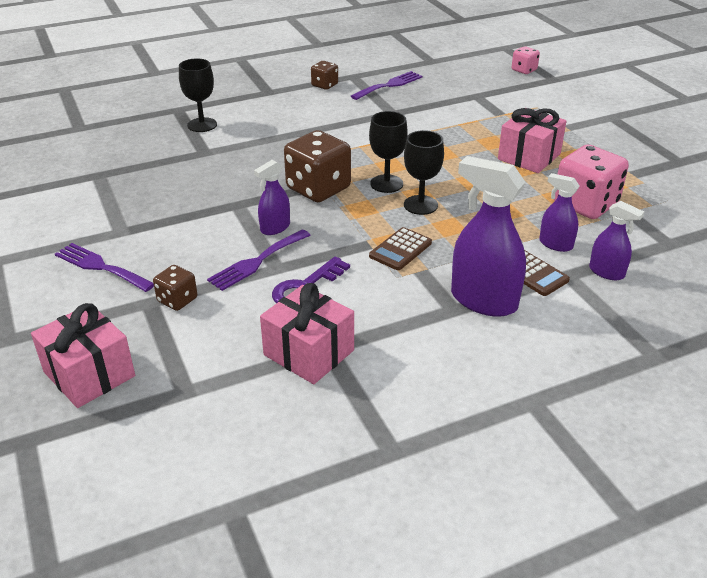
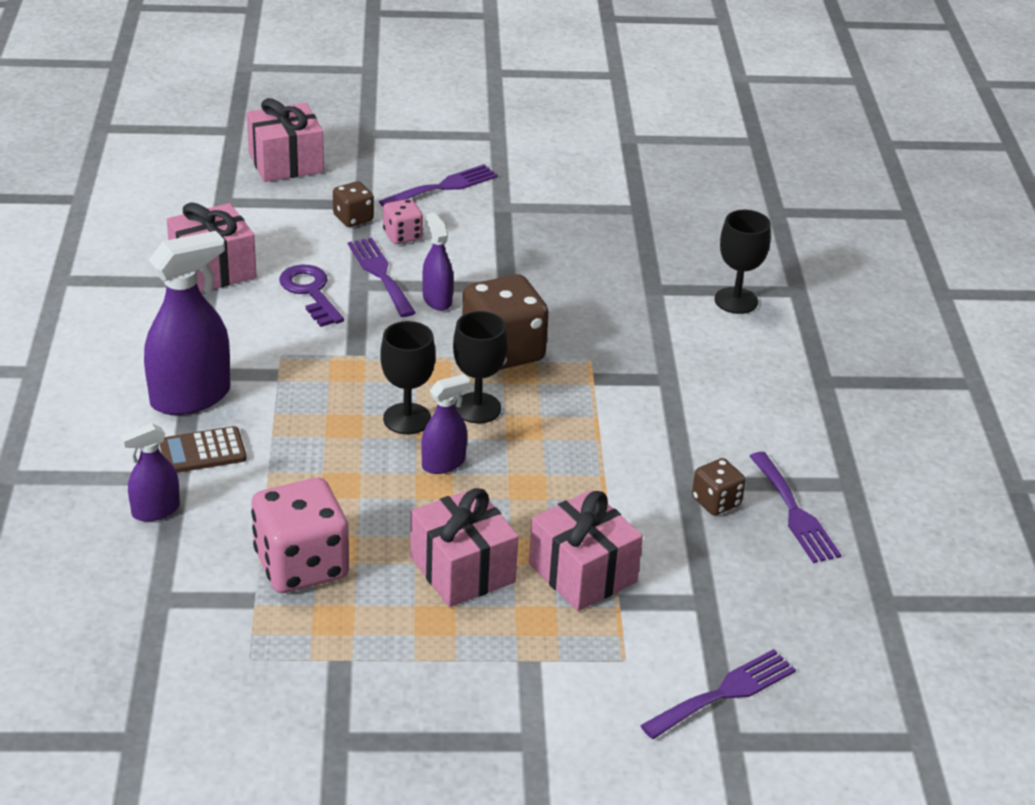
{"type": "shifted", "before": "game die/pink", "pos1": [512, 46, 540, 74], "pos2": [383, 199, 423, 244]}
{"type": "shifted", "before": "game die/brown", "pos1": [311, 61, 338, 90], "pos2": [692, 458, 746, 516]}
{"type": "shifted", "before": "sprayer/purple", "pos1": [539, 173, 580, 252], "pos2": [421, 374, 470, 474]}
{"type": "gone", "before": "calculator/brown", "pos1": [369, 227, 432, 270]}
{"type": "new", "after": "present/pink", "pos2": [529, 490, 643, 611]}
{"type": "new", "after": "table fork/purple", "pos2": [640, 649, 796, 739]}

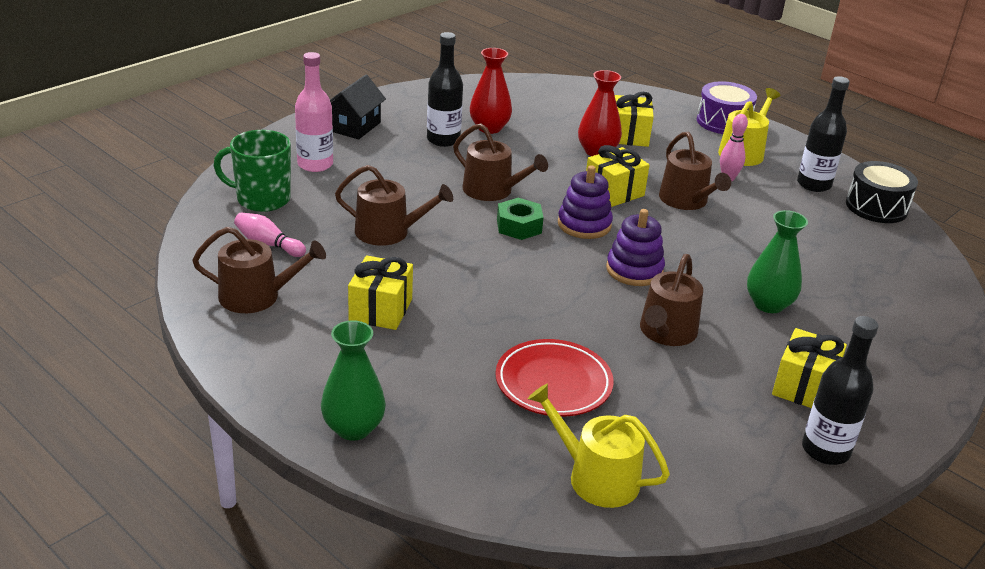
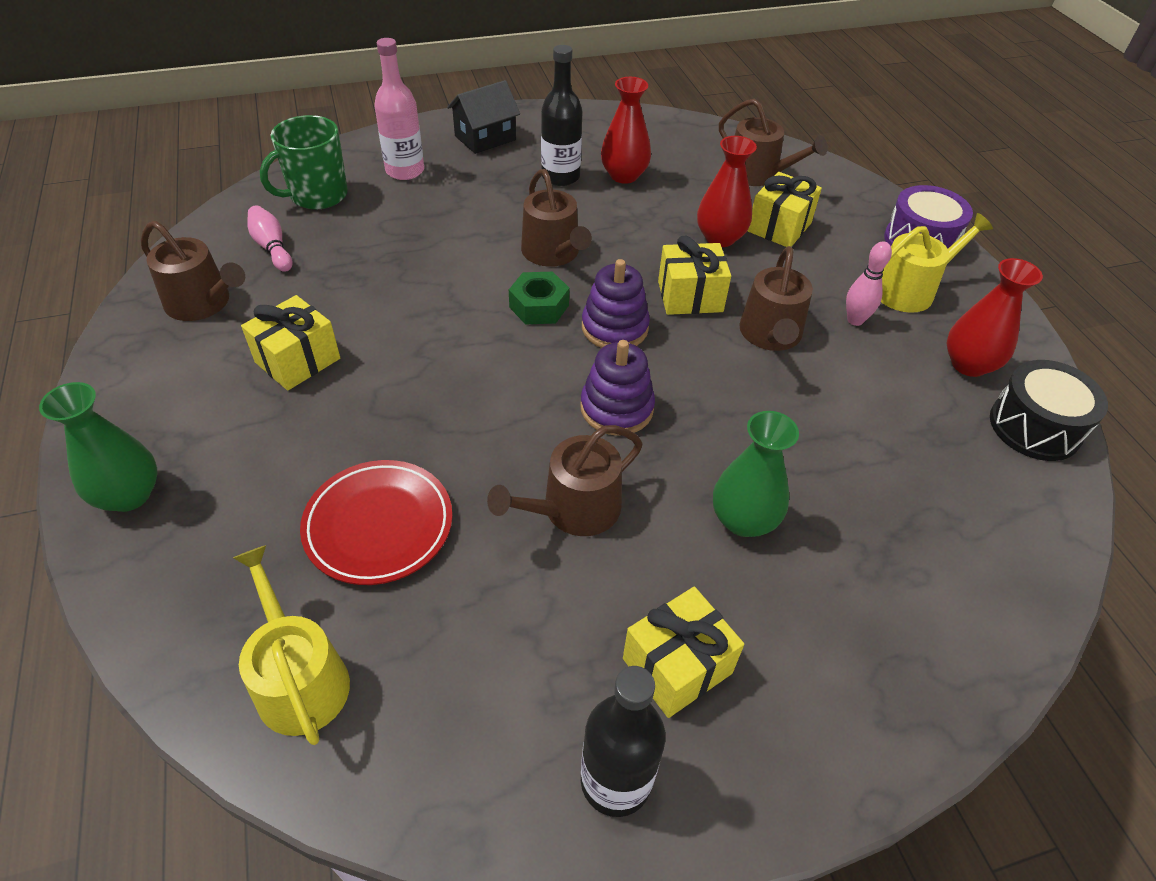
{"type": "swapped", "before": "flask/ebony", "after": "tall vase/red", "pos1": [797, 76, 850, 192], "pos2": [947, 258, 1043, 377]}
{"type": "rotated", "before": "coffee mug/leaf-green", "pos1": [213, 130, 291, 212], "pos2": [260, 115, 348, 210], "turn": -75}
{"type": "shifted", "before": "watering pot/brown", "pos1": [335, 165, 453, 246], "pos2": [719, 99, 828, 186]}

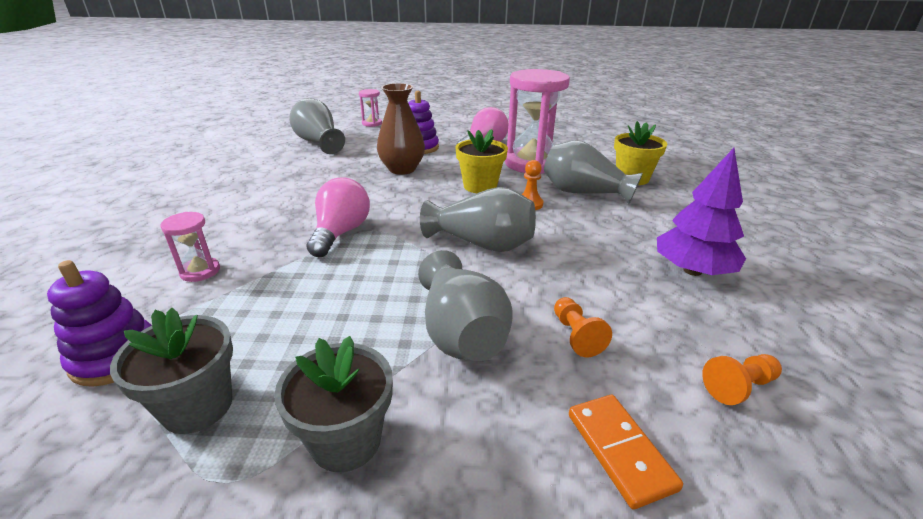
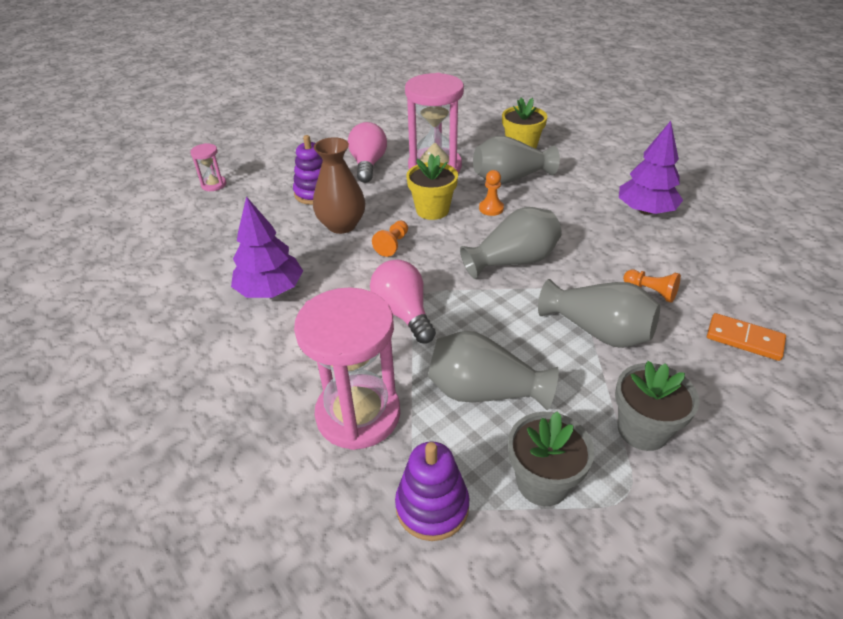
{"type": "shifted", "before": "tall vase/ash-grey", "pos1": [289, 98, 345, 154], "pos2": [428, 331, 559, 410]}
{"type": "scaled", "before": "hourglass/pink", "pos1": [160, 212, 220, 282], "pos2": [294, 287, 400, 450], "scale": 2.21}
{"type": "shifted", "before": "chess pawn/orange-coloured", "pos1": [702, 354, 782, 405], "pos2": [372, 221, 408, 257]}
{"type": "new", "after": "fir tree/purple", "pos2": [231, 196, 303, 298]}

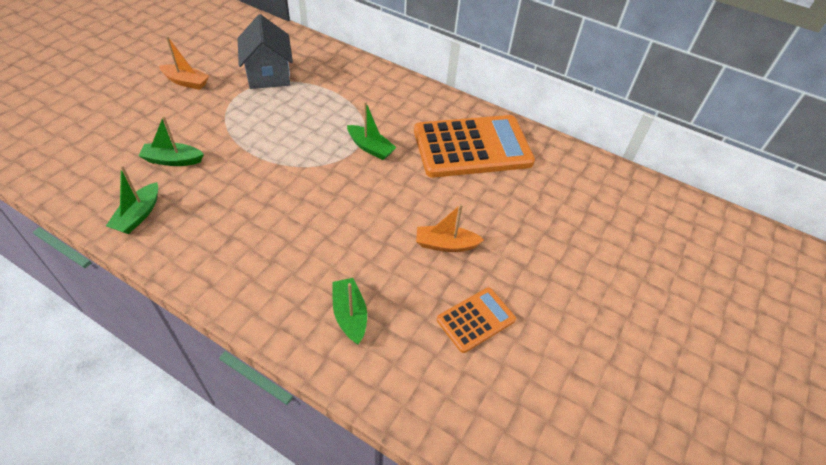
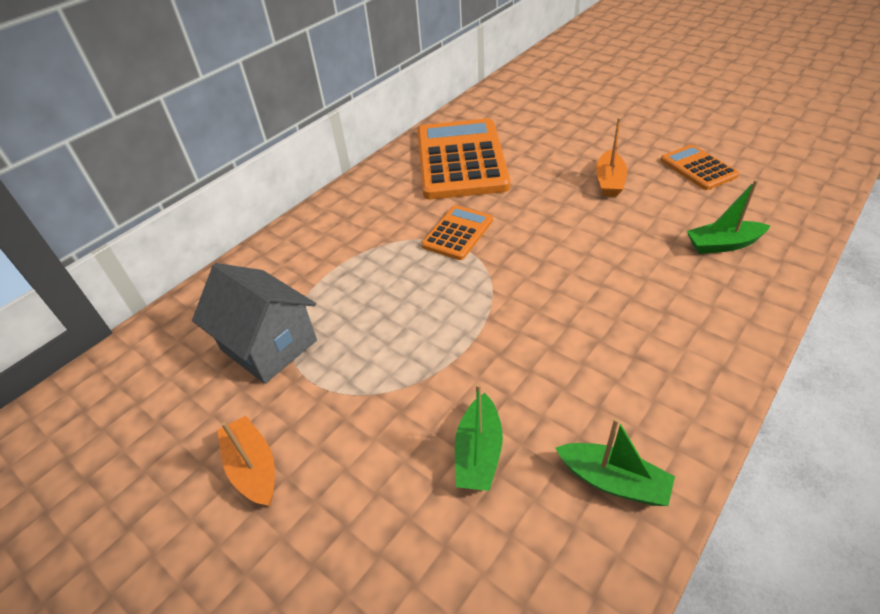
{"type": "rotated", "before": "toy house/ash-grey", "pos1": [238, 14, 293, 89], "pos2": [192, 263, 317, 384], "turn": 45}
{"type": "rotated", "before": "sailboat/orange-coloured", "pos1": [159, 36, 209, 90], "pos2": [217, 416, 275, 506], "turn": -60}
{"type": "swapped", "before": "sailboat/leaf-green", "after": "calculator/orange-coloured", "pos1": [347, 101, 397, 160], "pos2": [421, 205, 493, 260]}

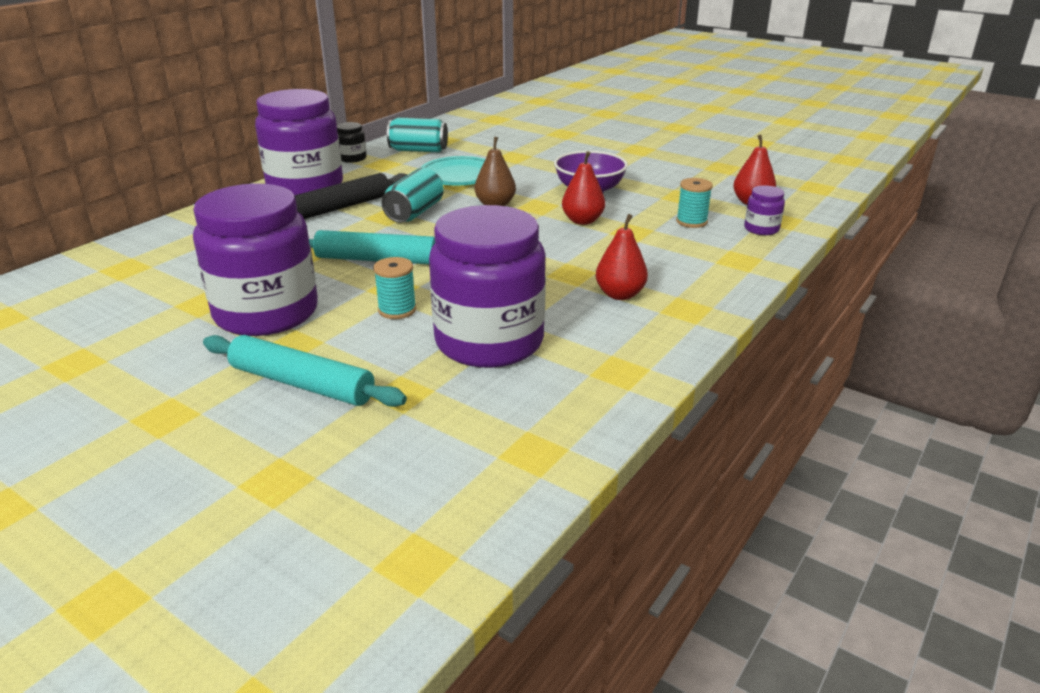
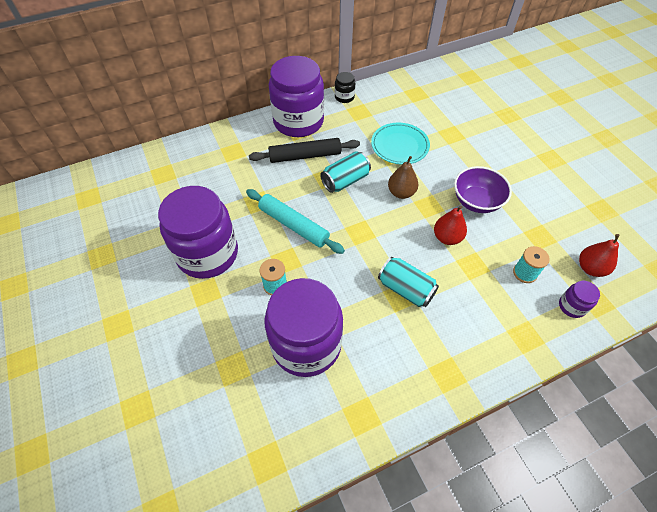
{"type": "shifted", "before": "soda can/aqua", "pos1": [387, 118, 448, 153], "pos2": [378, 257, 439, 307]}
{"type": "gone", "before": "toy pear/red", "pos1": [596, 214, 648, 300]}
{"type": "gone", "before": "dough roller/aqua", "pos1": [203, 335, 407, 407]}

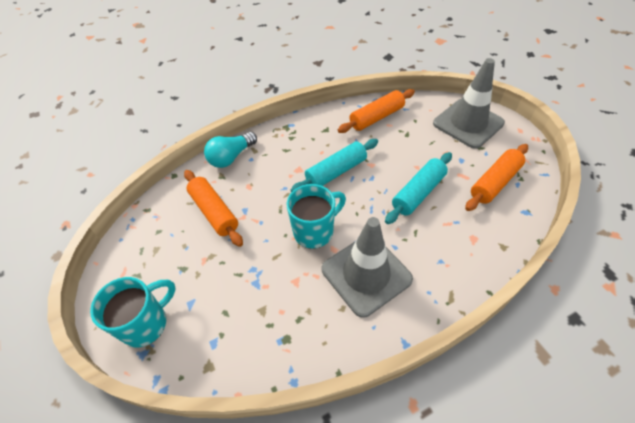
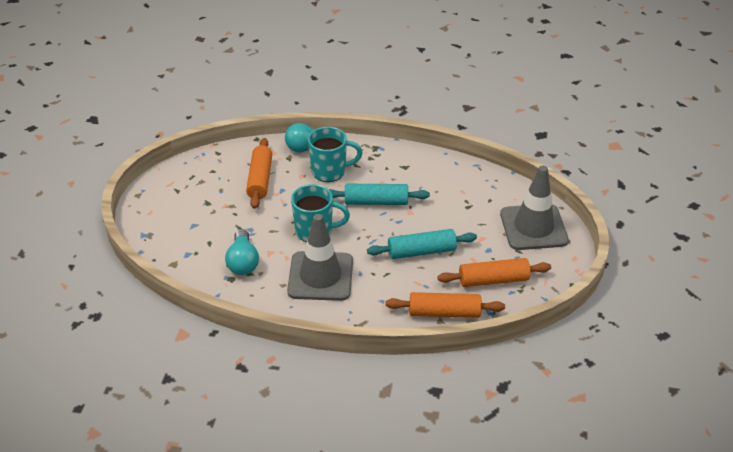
{"type": "shifted", "before": "dough roller/orange-coloured", "pos1": [338, 89, 415, 133], "pos2": [386, 292, 505, 318]}
{"type": "shifted", "before": "coffee mug/aqua", "pos1": [90, 277, 176, 347], "pos2": [308, 127, 362, 182]}
{"type": "new", "after": "lightbulb/aqua", "pos2": [225, 229, 259, 275]}

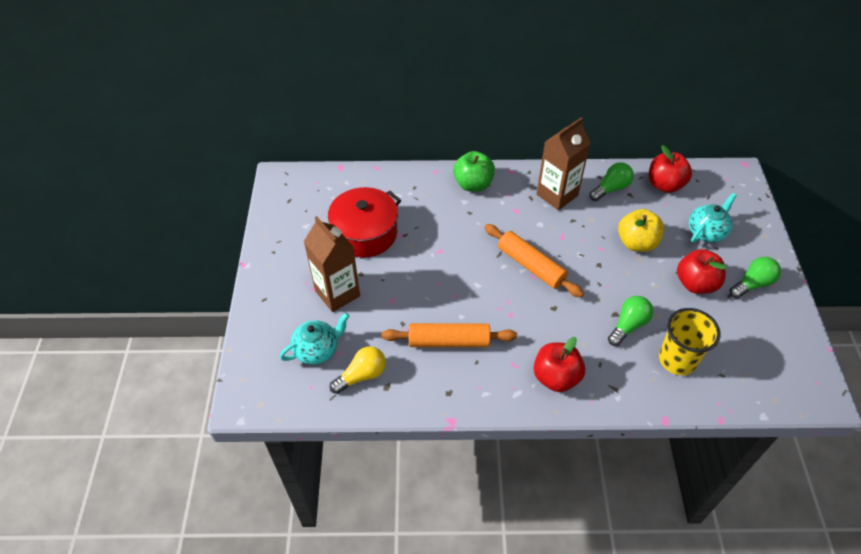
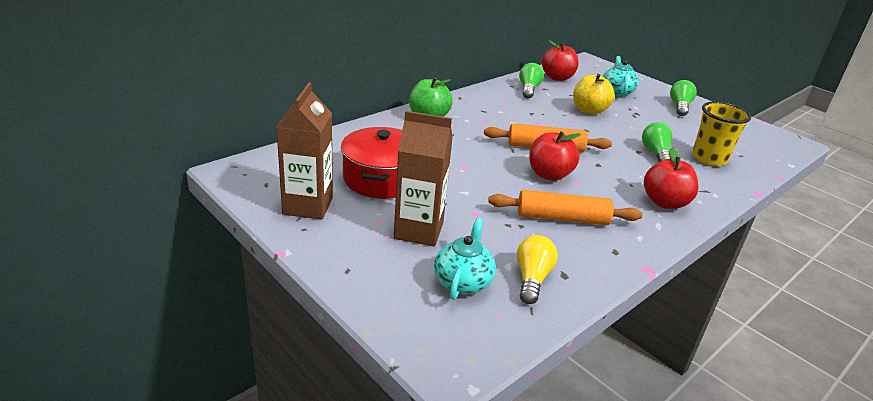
{"type": "shifted", "before": "carton/brown", "pos1": [537, 118, 591, 210], "pos2": [276, 82, 333, 220]}
{"type": "shifted", "before": "apple/red", "pos1": [677, 249, 727, 294], "pos2": [529, 131, 581, 181]}
{"type": "rotated", "before": "dough roller/orange-coloured", "pos1": [381, 323, 517, 347], "pos2": [488, 190, 642, 225], "turn": 45}

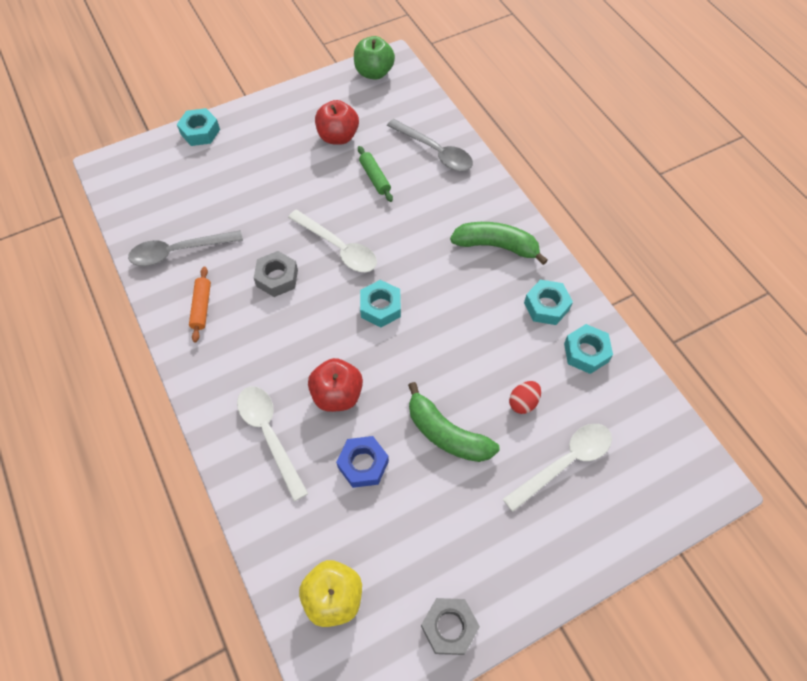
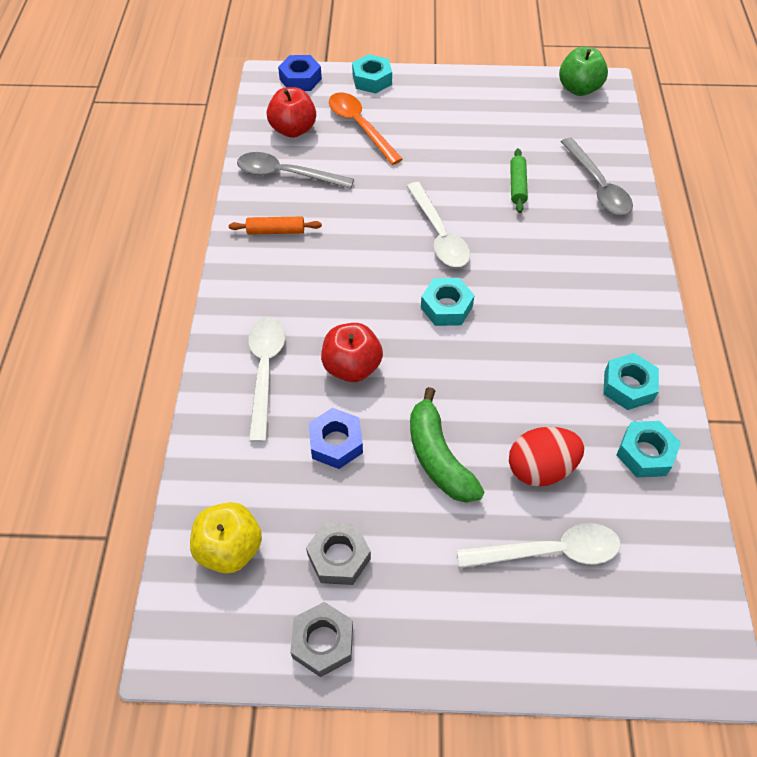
{"type": "shifted", "before": "apple/red", "pos1": [315, 100, 359, 145], "pos2": [267, 87, 316, 138]}
{"type": "gone", "before": "banana/leaf-green", "pos1": [450, 222, 548, 265]}
{"type": "shifted", "before": "hex nut/ash-grey", "pos1": [254, 251, 298, 297], "pos2": [306, 522, 371, 585]}
{"type": "rotated", "before": "dough roller/orange-coloured", "pos1": [189, 267, 211, 342], "pos2": [229, 217, 322, 235], "turn": 60}
{"type": "scaled", "before": "egg shape/red", "pos1": [509, 381, 541, 414], "pos2": [509, 427, 584, 486], "scale": 1.68}
{"type": "new", "after": "hex nut/royal blue", "pos2": [278, 55, 322, 91]}
{"type": "new", "after": "tablespoon/orange-coloured", "pos2": [329, 93, 403, 165]}

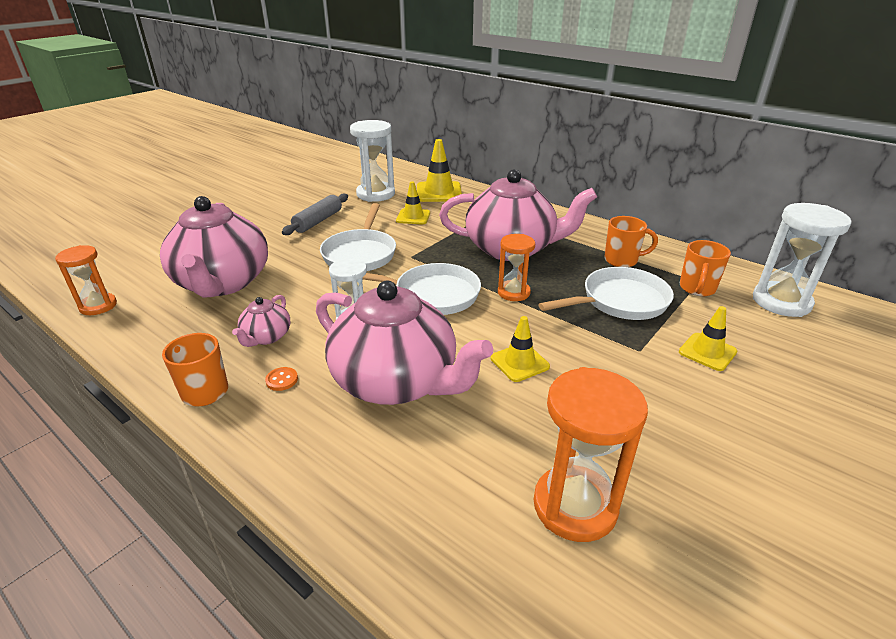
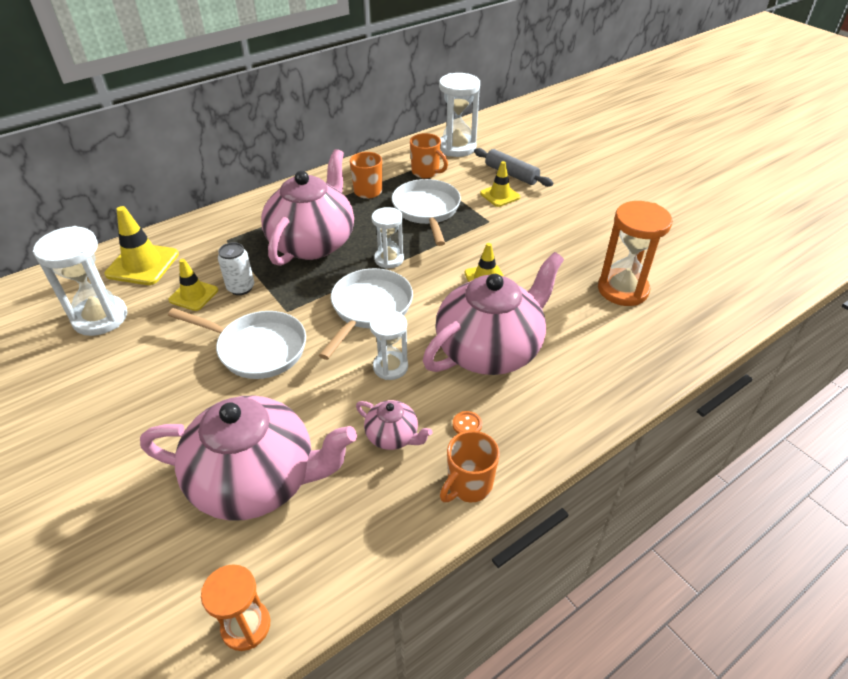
{"type": "shifted", "before": "dough roller/ash-grey", "pos1": [282, 194, 348, 235], "pos2": [474, 148, 553, 187]}
{"type": "repainted", "before": "hourglass/orange-coloured", "after": "hourglass/snow-white", "pos1": [498, 234, 535, 301], "pos2": [371, 207, 404, 269]}
{"type": "new", "after": "soda can/snow-white", "pos2": [218, 242, 254, 295]}

